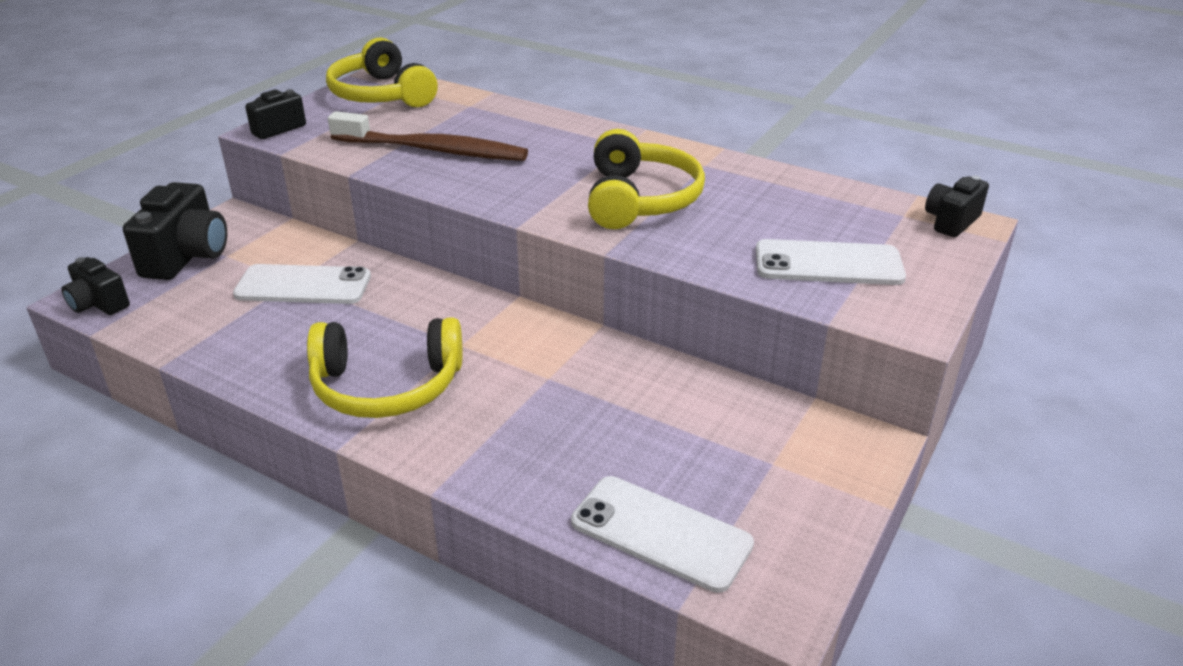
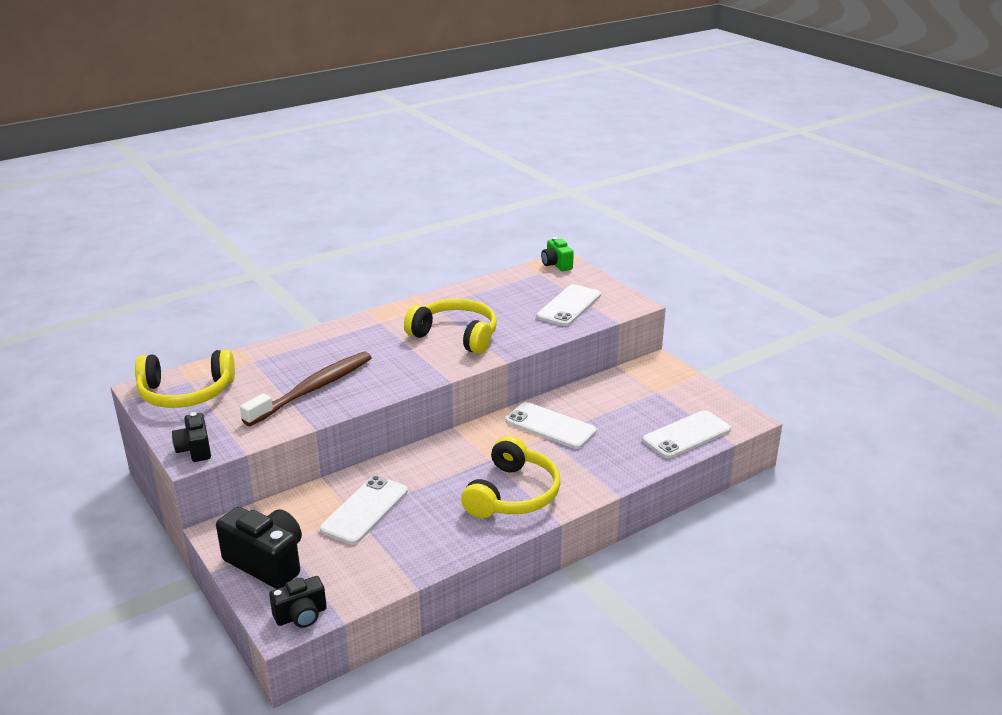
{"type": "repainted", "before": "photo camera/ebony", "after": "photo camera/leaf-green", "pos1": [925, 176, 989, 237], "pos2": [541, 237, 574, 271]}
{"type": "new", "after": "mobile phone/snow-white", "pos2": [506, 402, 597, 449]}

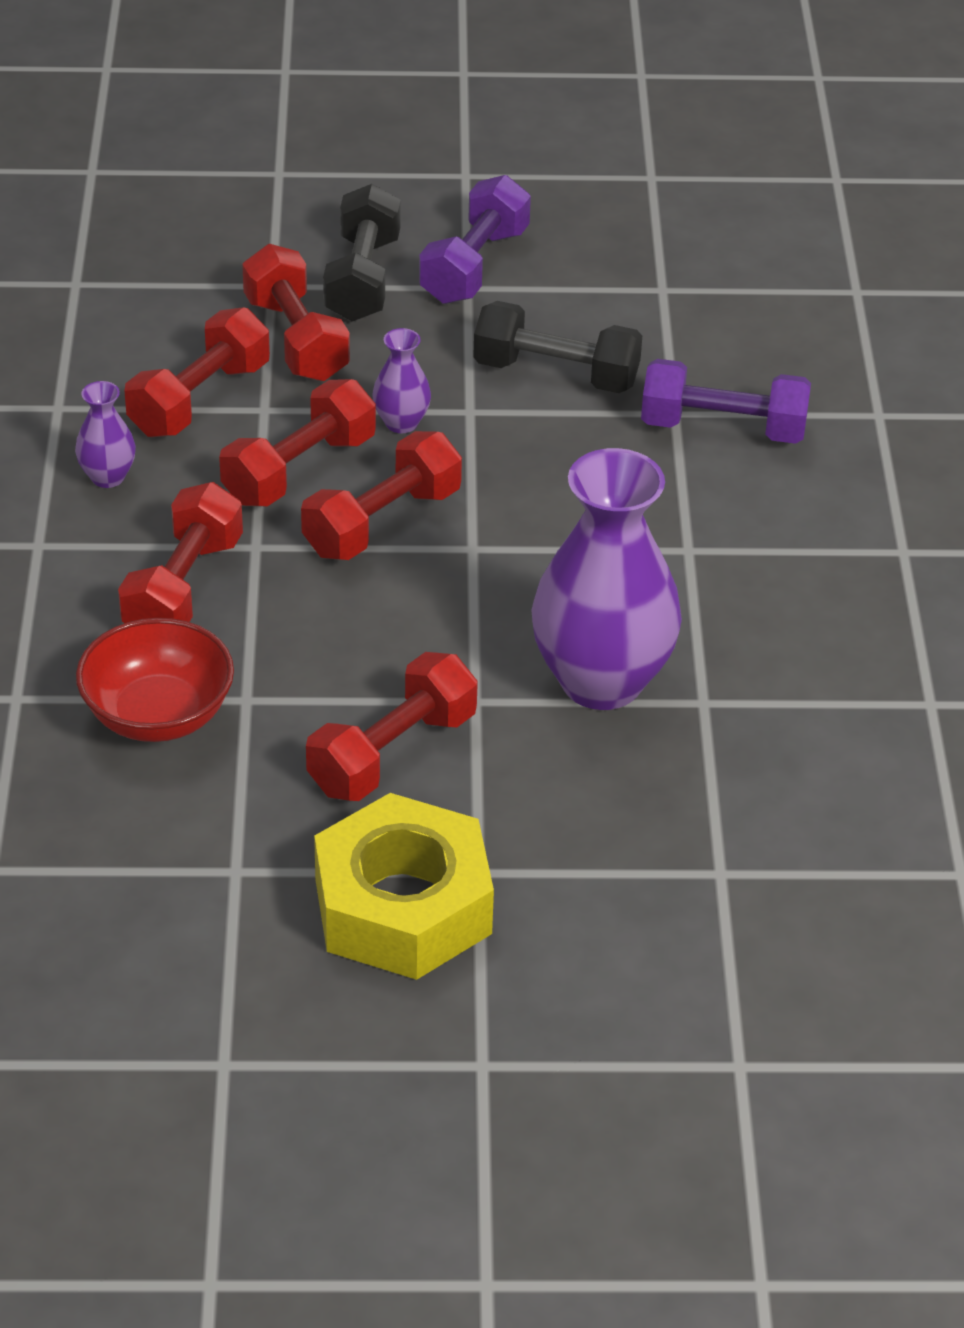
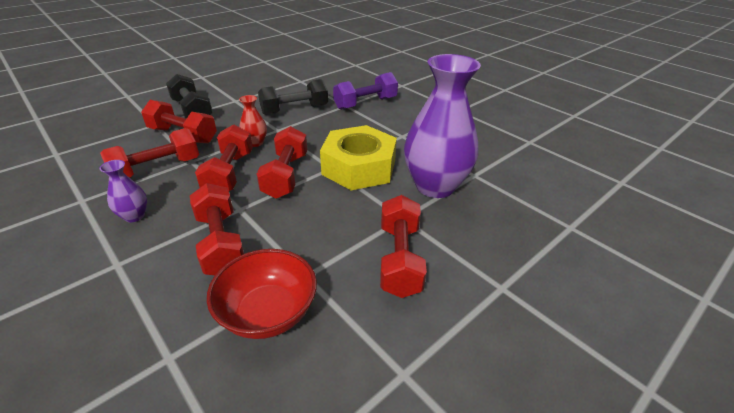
{"type": "gone", "before": "free weight/purple", "pos1": [419, 175, 531, 304]}
{"type": "rotated", "before": "free weight/red", "pos1": [125, 307, 270, 437], "pos2": [100, 128, 199, 178], "turn": 60}
{"type": "repainted", "before": "tall vase/purple", "after": "tall vase/red", "pos1": [372, 328, 431, 433], "pos2": [239, 95, 267, 147]}
{"type": "shifted", "before": "hex nut/bright yellow", "pos1": [314, 793, 494, 980], "pos2": [320, 125, 397, 190]}

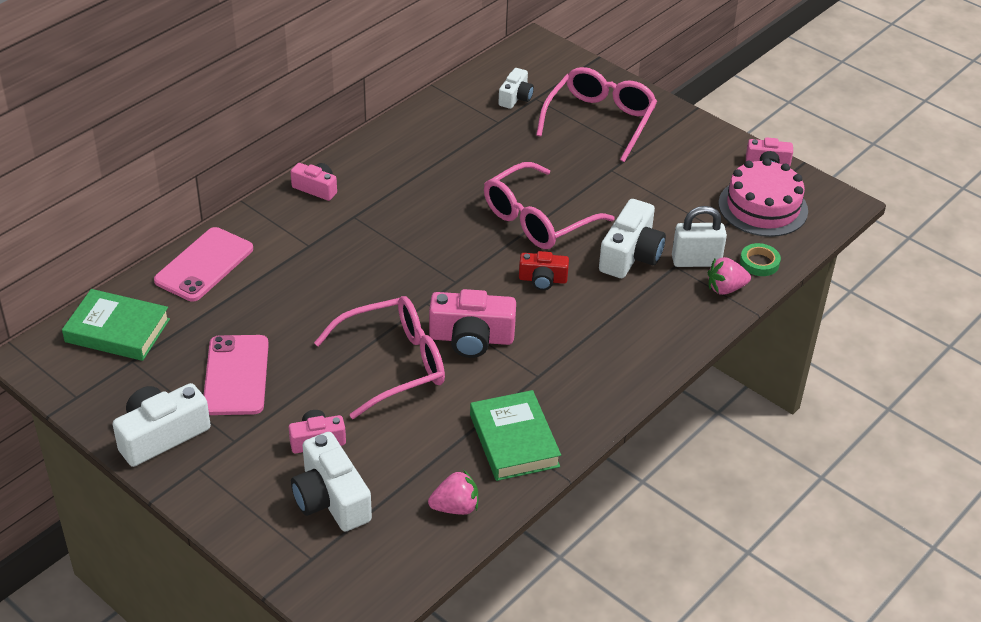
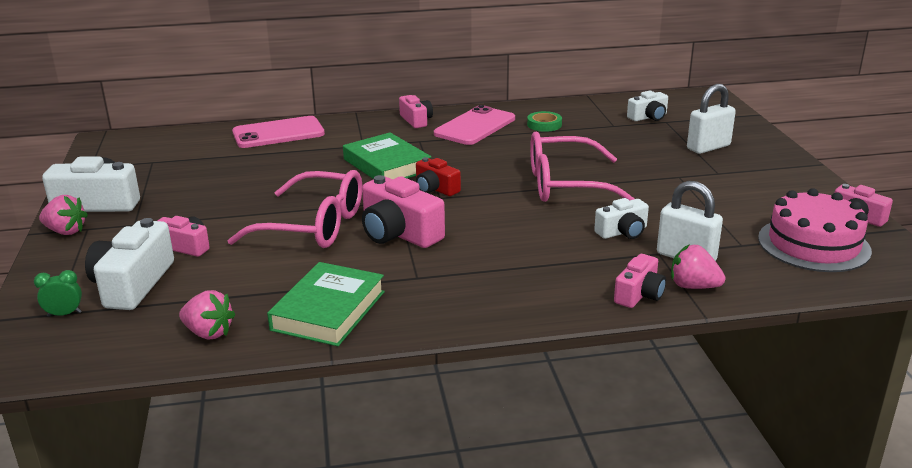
{"type": "swapped", "before": "eyeglasses/pink", "after": "padlock/snow-white", "pos1": [536, 67, 657, 162], "pos2": [687, 84, 736, 154]}
{"type": "scaled", "before": "photo camera/snow-white", "pos1": [599, 199, 666, 278], "pos2": [594, 198, 649, 239], "scale": 0.6}
{"type": "shifted", "before": "tape/leaf-green", "pos1": [740, 243, 781, 276], "pos2": [527, 111, 562, 132]}
{"type": "shifted", "before": "photo camera/red", "pos1": [519, 251, 569, 290], "pos2": [416, 157, 461, 196]}
{"type": "shifted", "before": "hardcover/leaf-green", "pos1": [62, 289, 170, 361], "pos2": [343, 132, 431, 179]}
{"type": "shifted", "before": "mobile phone/pink", "pos1": [204, 335, 269, 415], "pos2": [434, 105, 515, 145]}
{"type": "new", "after": "toy strawberry/pink", "pos2": [39, 195, 88, 235]}
{"type": "new", "after": "photo camera/pink", "pos2": [614, 254, 666, 308]}
{"type": "new", "after": "bedside clock/leaf-green", "pos2": [34, 270, 82, 317]}

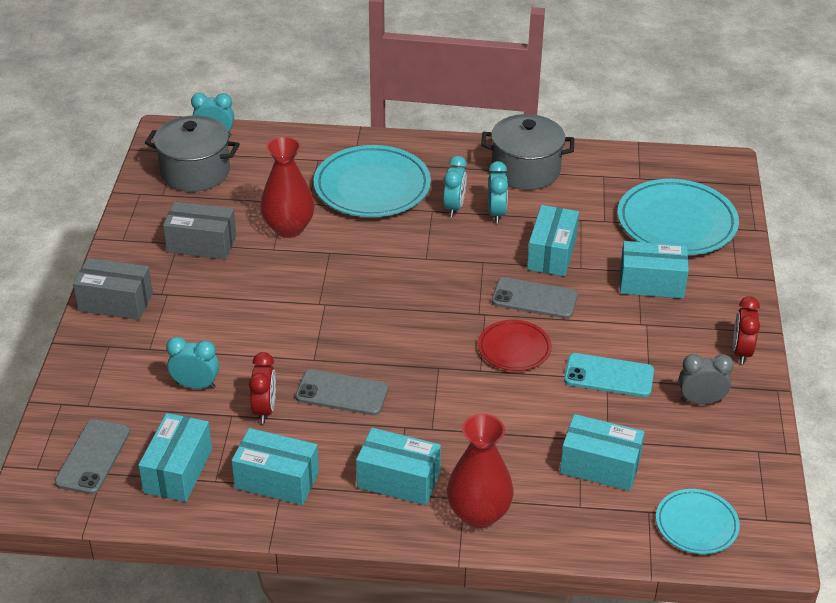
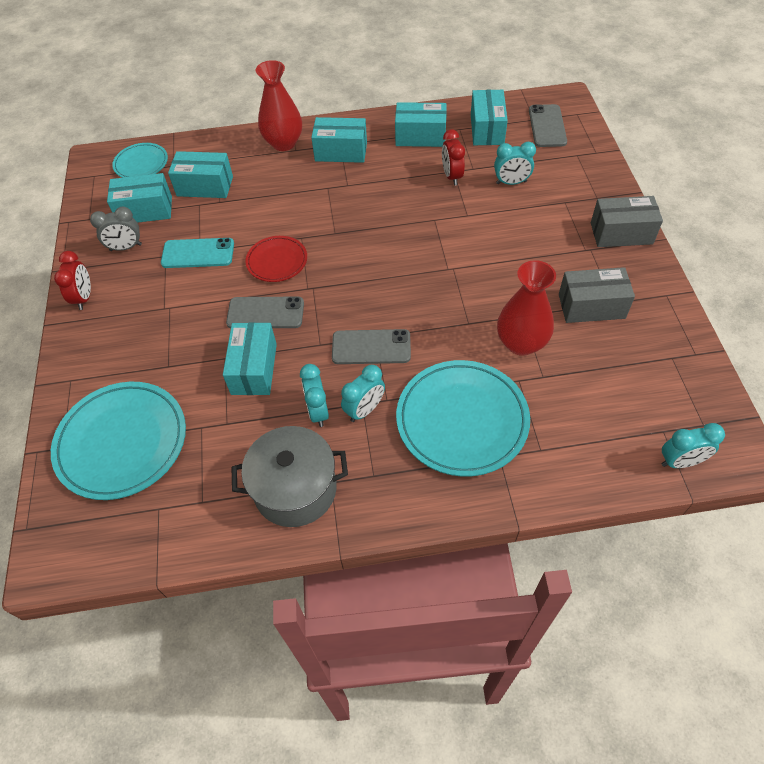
{"type": "gone", "before": "stockpot/ash-grey", "pos1": [145, 116, 240, 192]}
{"type": "rotated", "before": "bedside clock/aqua", "pos1": [443, 156, 467, 217], "pos2": [341, 365, 385, 422], "turn": -135}
{"type": "shifted", "before": "parcel/aqua", "pos1": [620, 241, 689, 298], "pos2": [107, 173, 172, 223]}
{"type": "shifted", "before": "mobile phone/ash-grey", "pos1": [295, 369, 388, 415], "pos2": [332, 329, 411, 364]}

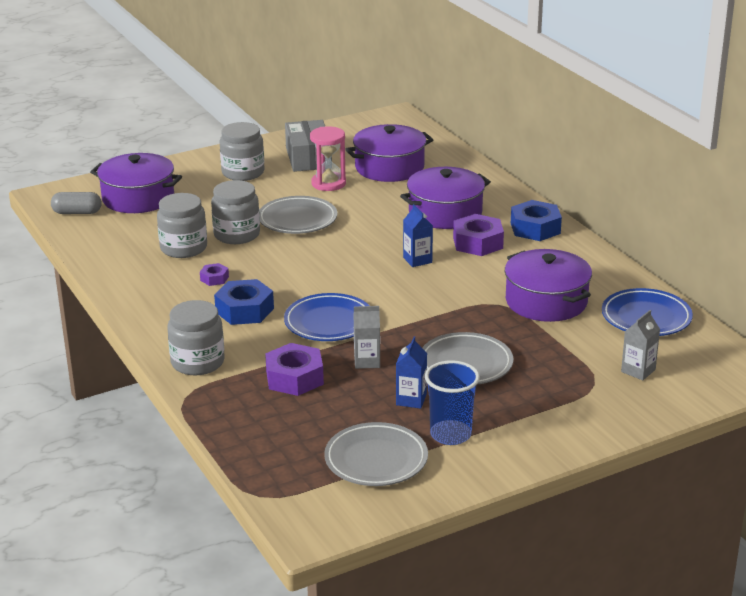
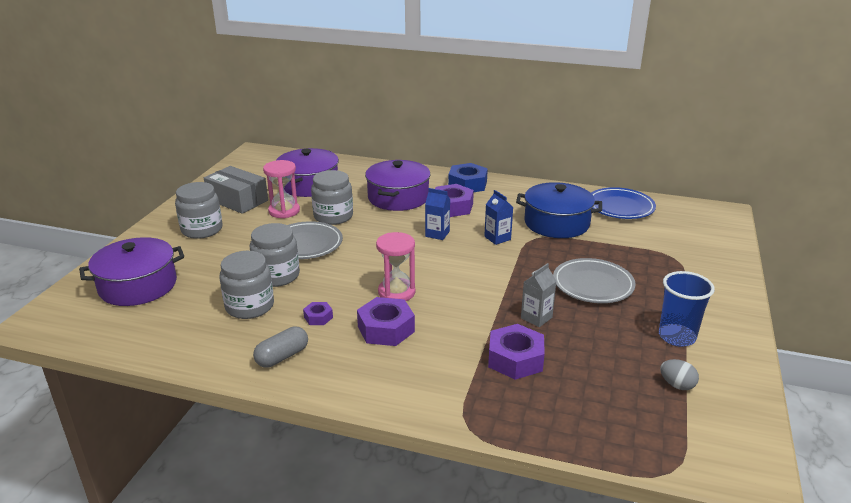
{"type": "shifted", "before": "pill/ash-grey", "pos1": [51, 192, 102, 214], "pos2": [253, 327, 308, 368]}
{"type": "repainted", "before": "stockpot/purple", "after": "stockpot/royal blue", "pos1": [505, 249, 592, 322], "pos2": [516, 182, 602, 238]}
{"type": "repainted", "before": "hex nut/royal blue", "after": "hex nut/purple", "pos1": [214, 279, 274, 325], "pos2": [357, 297, 415, 346]}
{"type": "gone", "before": "flat dish/royal blue", "pos1": [284, 293, 370, 341]}
{"type": "shifted", "before": "preserve jar/ash-grey", "pos1": [167, 300, 225, 375], "pos2": [311, 170, 353, 225]}
{"type": "gone", "before": "carton/ash-grey", "pos1": [621, 310, 660, 380]}
{"type": "shifted", "before": "carton/royal blue", "pos1": [396, 336, 427, 409], "pos2": [484, 190, 513, 245]}
{"type": "swapped", "before": "flat dish/ash-grey", "after": "egg shape/ash-grey", "pos1": [324, 422, 428, 486], "pos2": [660, 359, 699, 390]}
{"type": "new", "after": "hourglass/pink", "pos2": [376, 232, 415, 301]}

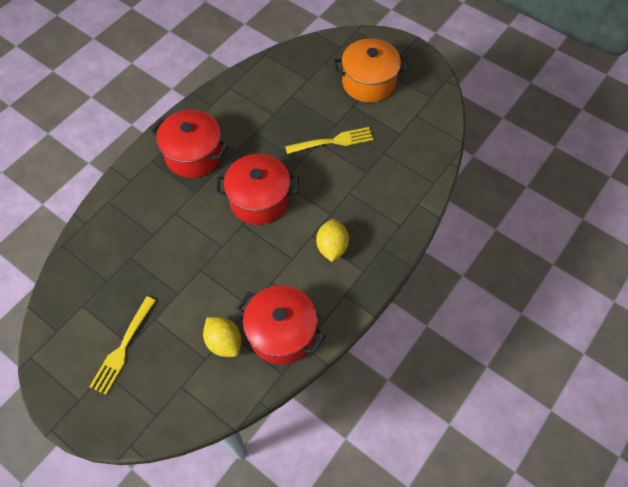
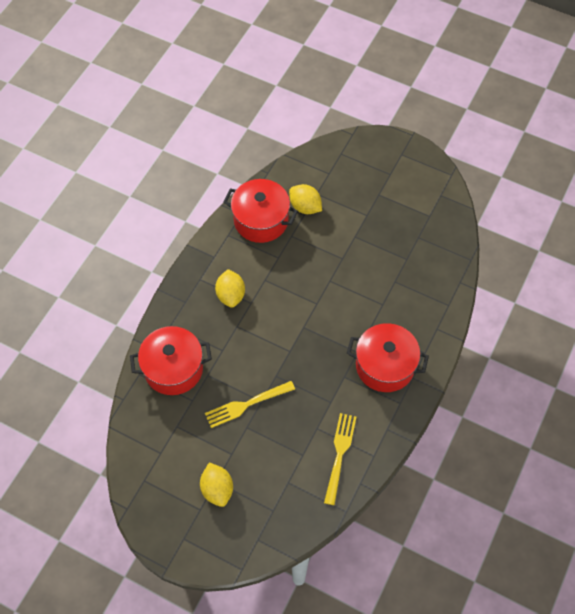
{"type": "swapped", "before": "stockpot/orange-coloured", "after": "lemon/bright yellow", "pos1": [334, 39, 409, 103], "pos2": [200, 462, 233, 507]}
{"type": "shifted", "before": "stockpot/red", "pos1": [216, 154, 299, 225], "pos2": [130, 326, 212, 395]}
{"type": "shifted", "before": "table fork/bright yellow", "pos1": [89, 296, 156, 395], "pos2": [324, 413, 356, 505]}

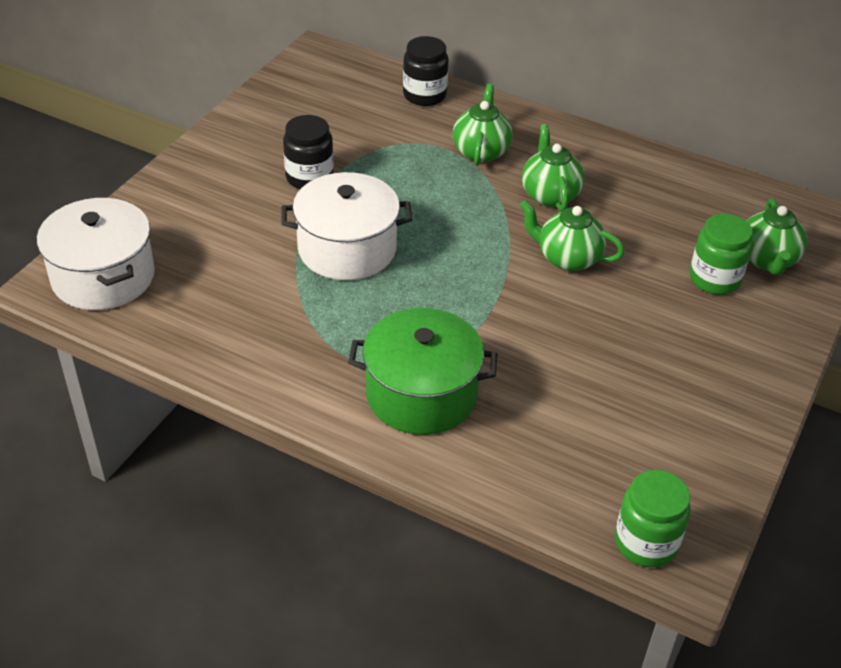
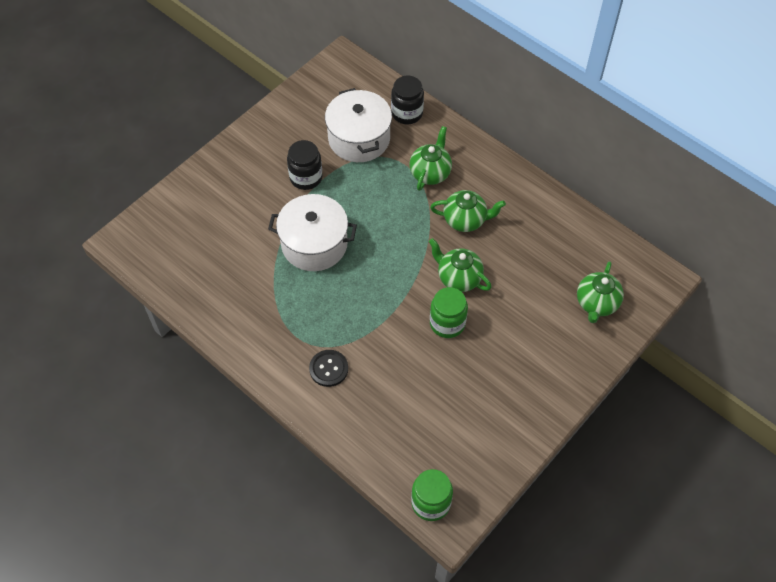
{"type": "rotated", "before": "tea pot/leaf-green", "pos1": [522, 124, 585, 212], "pos2": [430, 190, 506, 232], "turn": 90}
{"type": "shifted", "before": "stockpot/snow-white", "pos1": [37, 198, 155, 310], "pos2": [325, 88, 392, 162]}
{"type": "shifted", "before": "preserve jar/leaf-green", "pos1": [690, 214, 753, 295], "pos2": [430, 287, 468, 338]}
{"type": "swapped", "before": "stockpot/leaf-green", "after": "sewing button/ebony", "pos1": [348, 308, 497, 435], "pos2": [309, 350, 348, 387]}

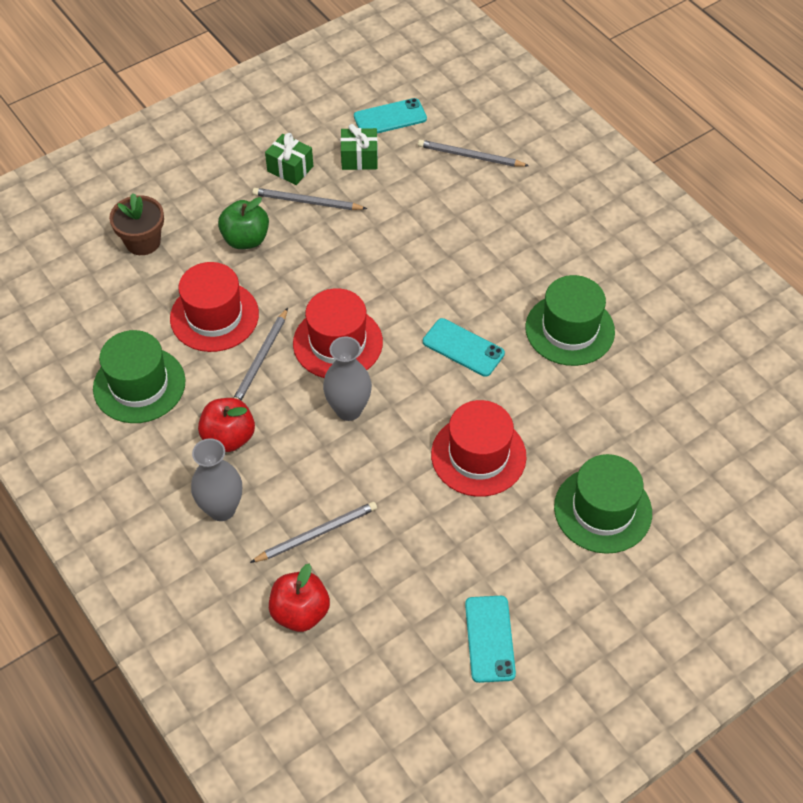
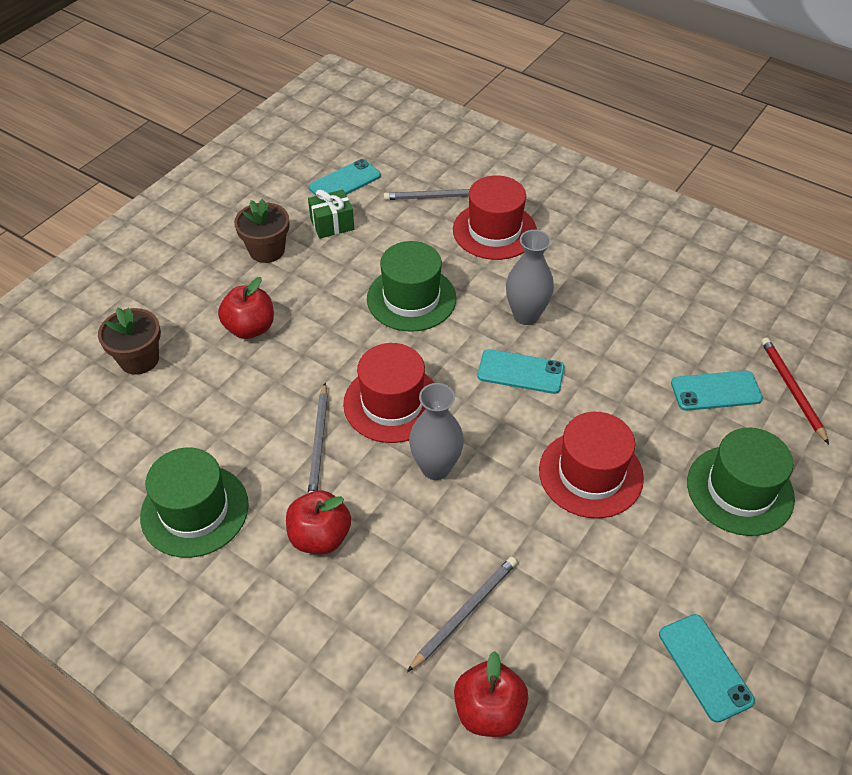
{"type": "swapped", "before": "present/leaf-green", "after": "potted plant/brown", "pos1": [265, 133, 313, 185], "pos2": [234, 199, 289, 263]}
{"type": "gone", "before": "lead pencil/ash-grey", "pos1": [252, 188, 367, 210]}
{"type": "repainted", "before": "apple/leaf-green", "after": "apple/red", "pos1": [218, 197, 269, 249], "pos2": [218, 277, 274, 339]}
{"type": "shifted", "before": "tall hat/red", "pos1": [170, 262, 259, 352], "pos2": [453, 176, 537, 260]}
{"type": "shifted", "before": "tall hat/leaf-green", "pos1": [525, 275, 615, 366], "pos2": [367, 241, 456, 332]}
{"type": "shifted", "before": "tall vase/ash-grey", "pos1": [191, 438, 242, 521], "pos2": [506, 230, 554, 325]}
{"type": "new", "after": "lead pencil/red", "pos2": [761, 338, 829, 444]}
{"type": "new", "after": "mobile phone/aqua", "pos2": [671, 370, 763, 411]}

